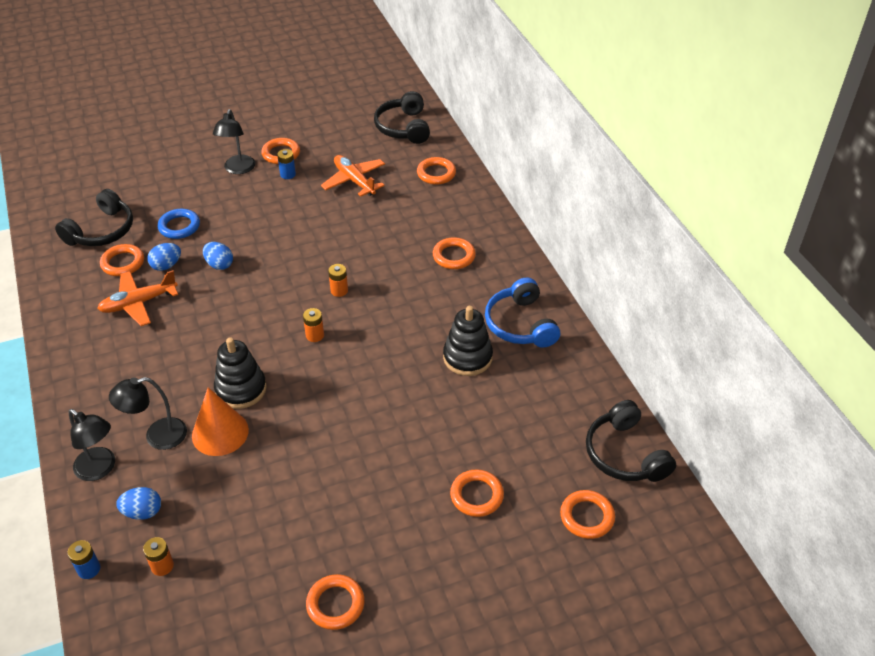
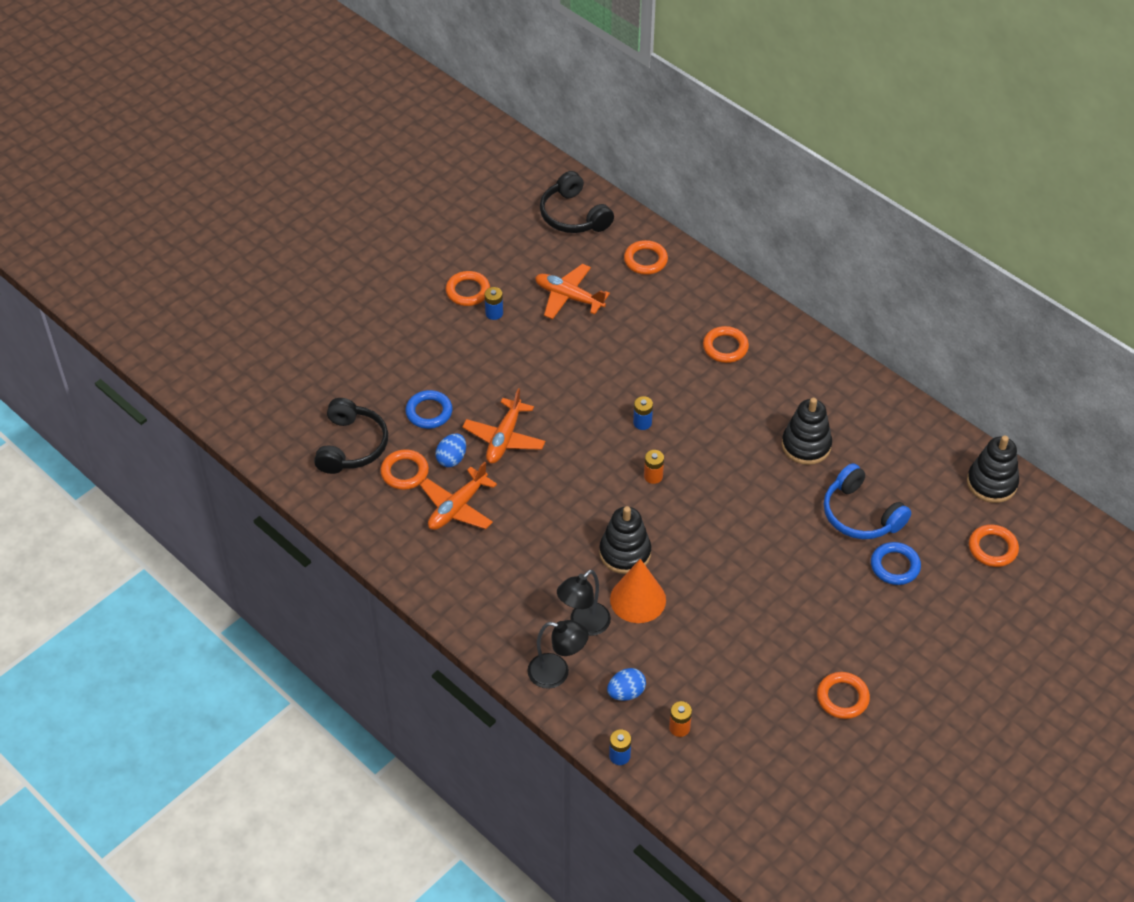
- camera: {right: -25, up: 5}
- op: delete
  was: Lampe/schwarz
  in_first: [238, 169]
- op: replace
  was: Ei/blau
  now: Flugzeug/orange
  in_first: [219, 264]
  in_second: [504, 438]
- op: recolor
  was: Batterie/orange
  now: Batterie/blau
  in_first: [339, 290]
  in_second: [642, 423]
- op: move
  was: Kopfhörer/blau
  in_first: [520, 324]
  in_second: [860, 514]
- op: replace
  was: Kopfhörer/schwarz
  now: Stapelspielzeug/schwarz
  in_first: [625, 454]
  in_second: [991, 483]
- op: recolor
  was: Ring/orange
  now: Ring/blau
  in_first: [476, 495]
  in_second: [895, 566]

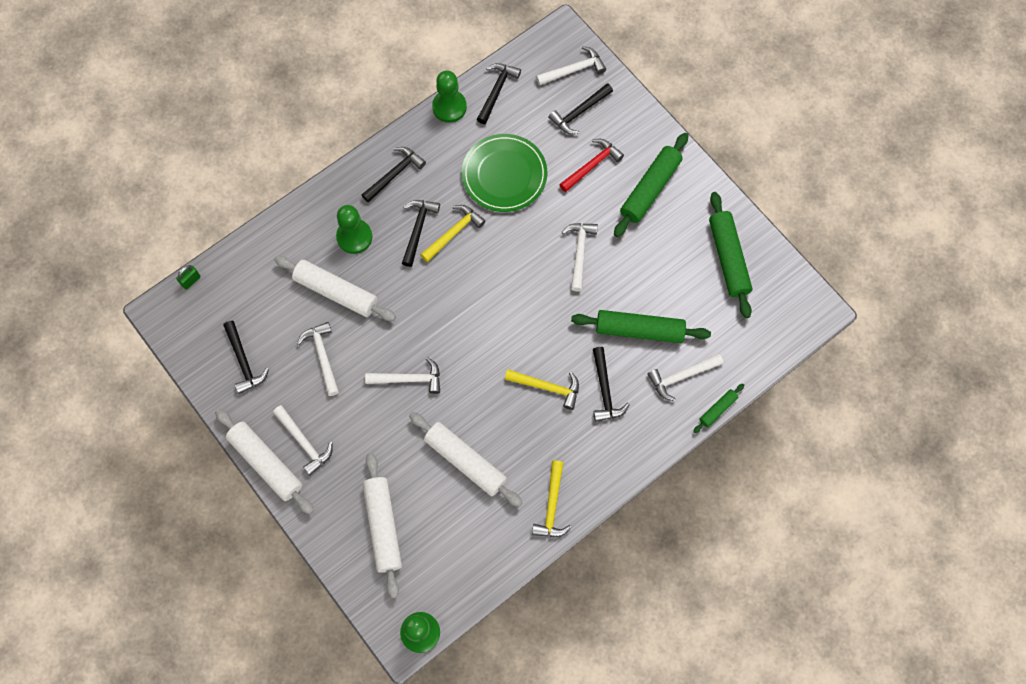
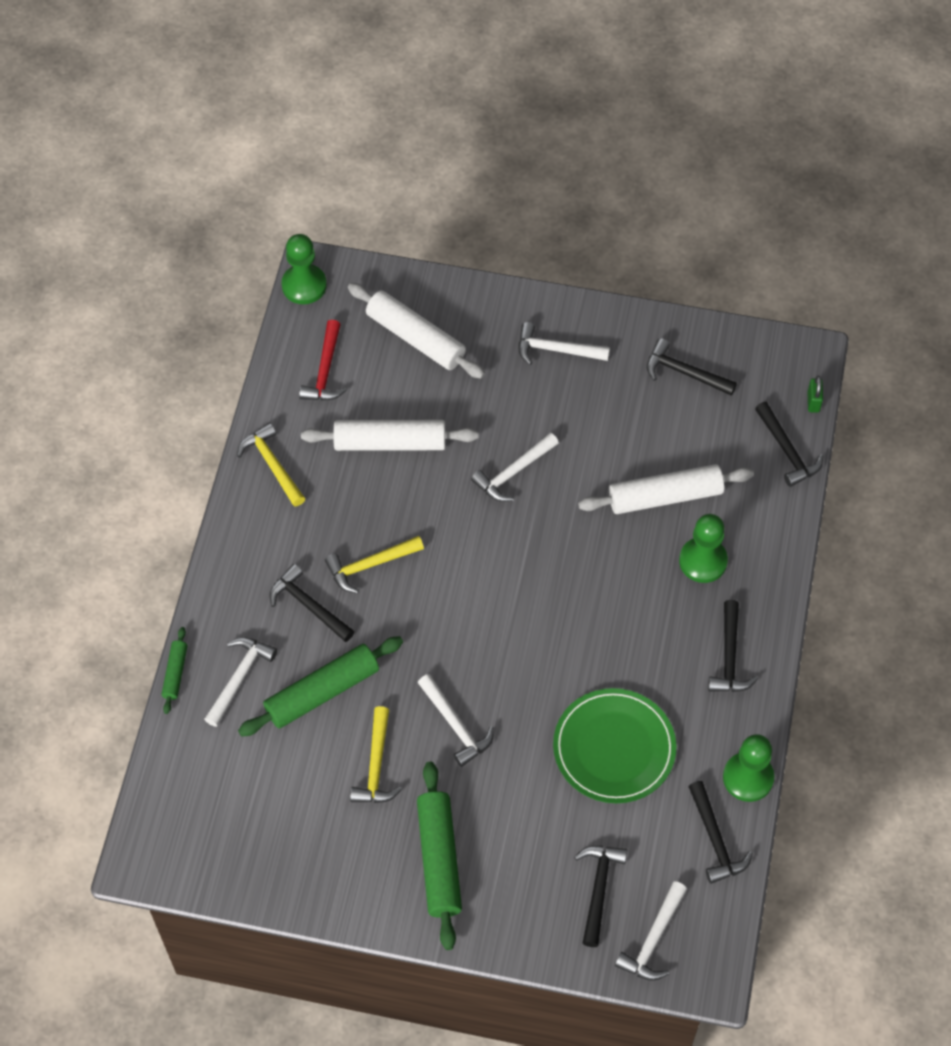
- camera: {right: 140, up: -10}
- op: move
  was: Hammer/rot
  in_first: [592, 165]
  in_second: [325, 370]
- op: delete
  was: Nudelholz/grün
  in_first: [728, 258]
- op: move
  was: Hammer/schwarz
  in_first: [418, 229]
  in_second: [787, 450]
- op: move
  was: Hammer/gelb
  in_first: [453, 233]
  in_second: [376, 765]
- op: delete
  was: Hammer/weiß
  in_first: [322, 356]
- op: delete
  was: Nudelholz/weiß
  in_first: [266, 463]

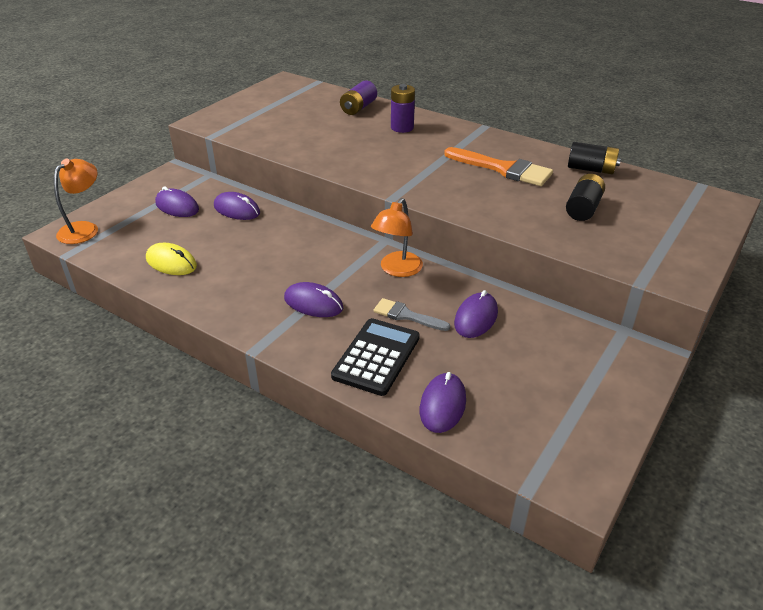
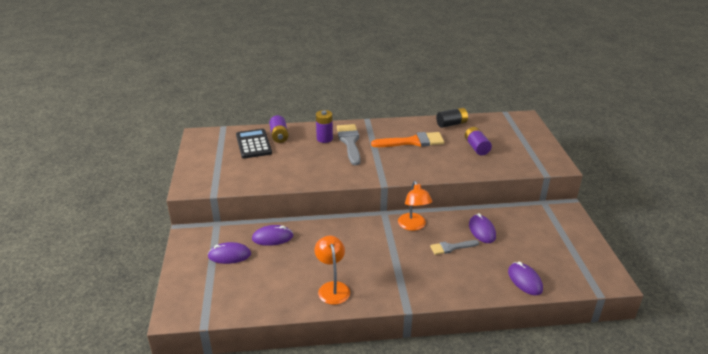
- camera: {right: -40, up: -5}
- op: move
  was: Lampe/orange
  in_first: [84, 229]
  in_second: [332, 288]
- op: recolor
  was: Batterie/schwarz
  now: Batterie/lila
  in_first: [583, 208]
  in_second: [476, 147]
- op: delete
  was: Computermaus/gelb
  in_first: [171, 262]
- op: delete
  was: Computermaus/lila
  in_first: [313, 303]
- op: move
  was: Taschenrechner/schwarz
  in_first: [376, 357]
  in_second: [253, 144]
- op: insert
  now: Pinsel/grau
  in_second: [349, 142]

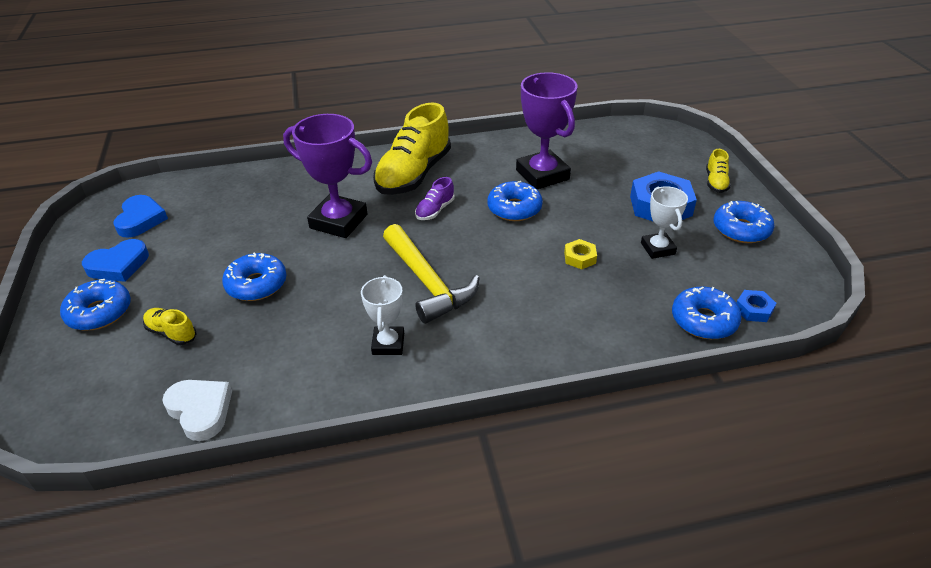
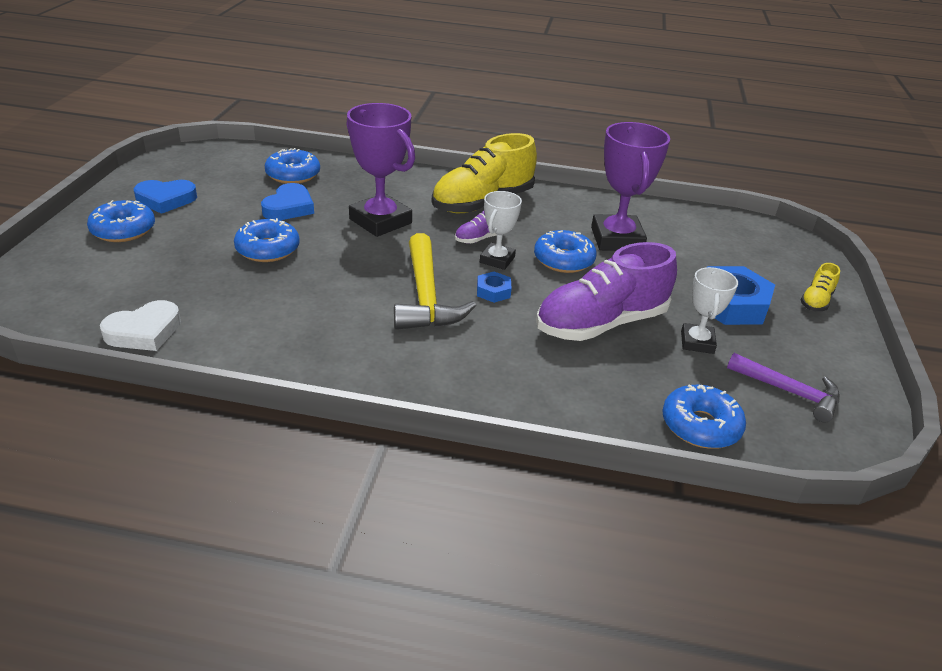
- camera: {right: 20, up: -5}
- op: move
  was: Herz/blau
  in_first: [141, 220]
  in_second: [289, 207]
- op: move
  was: Donut/blau
  in_first: [741, 229]
  in_second: [293, 175]
- op: replace
  was: Sechskantmutter/gelb
  now: Schuh/lila
  in_first: [580, 258]
  in_second: [601, 324]
- op: move
  was: Pokal/weiß
  in_first: [388, 344]
  in_second: [497, 260]
- op: move
  was: Sechskantmutter/blau
  in_first: [753, 309]
  in_second: [493, 291]
- op: delete
  was: Schuh/gelb
  in_first: [171, 333]
- op: rotate
  was: Herz/weiß
  in_first: [200, 410]
  in_second: [144, 331]
  clockwise: 75
- op: insert
  now: Hammer/lila
  in_second: [789, 392]

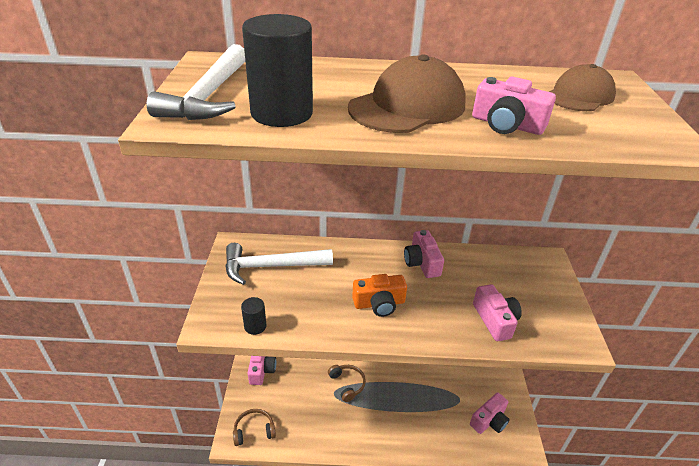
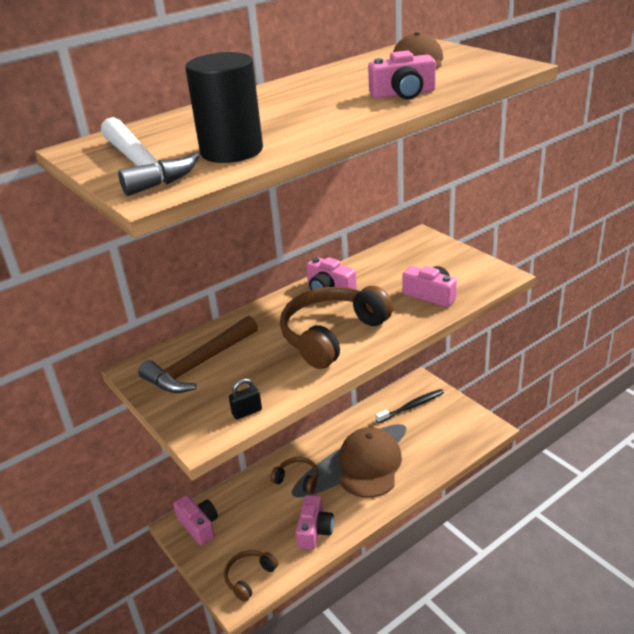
- camera: {right: -35, up: -5}
- op: move
  was: Kappe/braun
  in_first: [407, 106]
  in_second: [369, 465]
- op: recolor
  was: Hammer/weiß
  now: Hammer/braun
  in_first: [271, 266]
  in_second: [199, 365]
- op: replace
  was: Kamera/orange
  now: Kopfhörer/braun
  in_first: [379, 303]
  in_second: [332, 335]
- op: replace
  was: Vollzylinder/schwarz
  now: Vorhängeschloss/schwarz
  in_first: [255, 326]
  in_second: [247, 412]
- op: move
  was: Kamera/rosa
  in_first: [489, 420]
  in_second: [314, 530]
- op: insert
  now: Zahnbürste/schwarz
  in_second: [412, 406]

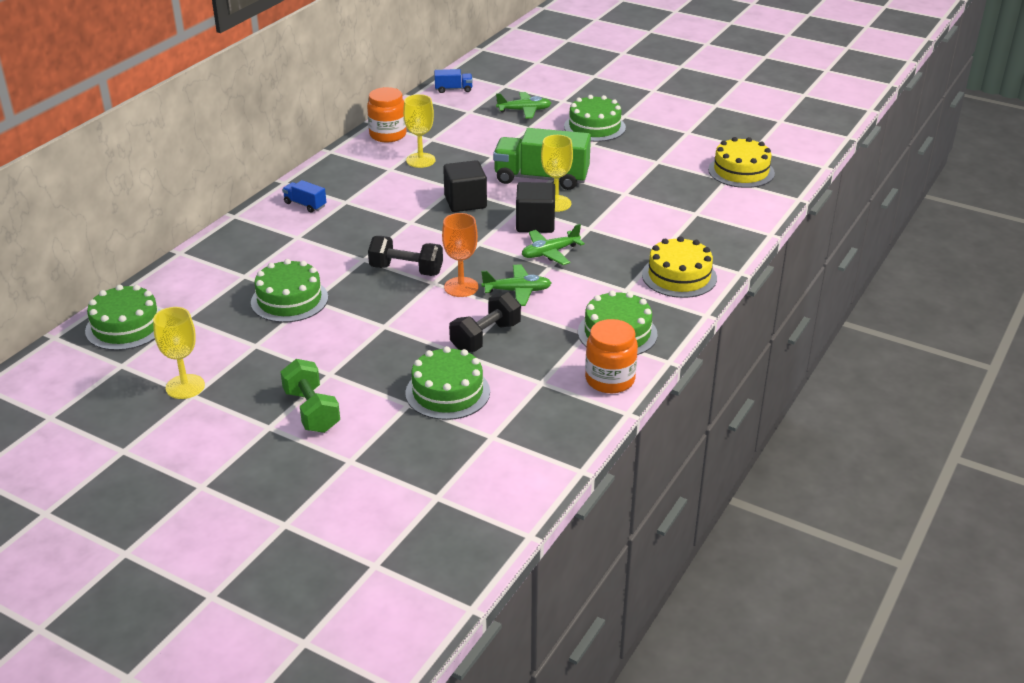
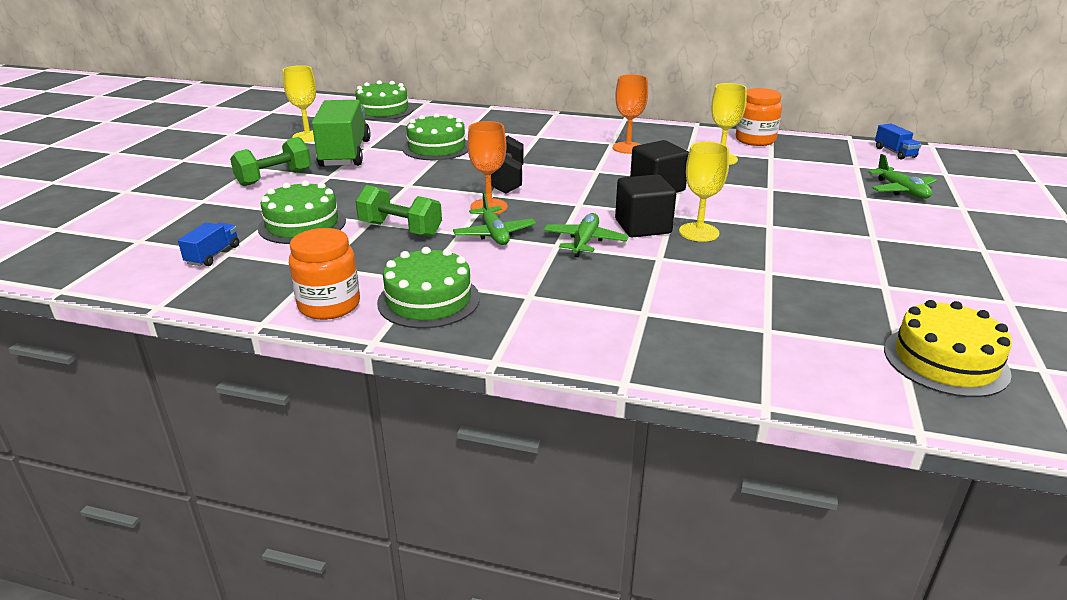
- camera: {right: 75, up: -5}
- op: delete
  was: Kuchen/grün
  in_first: [594, 127]
- op: move
  was: Lastwagen/grün
  in_first: [541, 178]
  in_second: [345, 154]
- op: move
  was: Lastwagen/blau
  in_first: [305, 205]
  in_second: [213, 255]
- op: rotate
  was: Flugzeug/grün
  in_first: [550, 253]
  in_second: [585, 242]
  clockwise: 60
- op: delete
  was: Kuchen/gelb
  in_first: [679, 276]
- op: recolor
  was: Hantel/schwarz
  now: Hantel/grün
  in_first: [485, 337]
  in_second: [400, 229]
- op: insert
  now: Kelch/orange
  in_second: [628, 148]

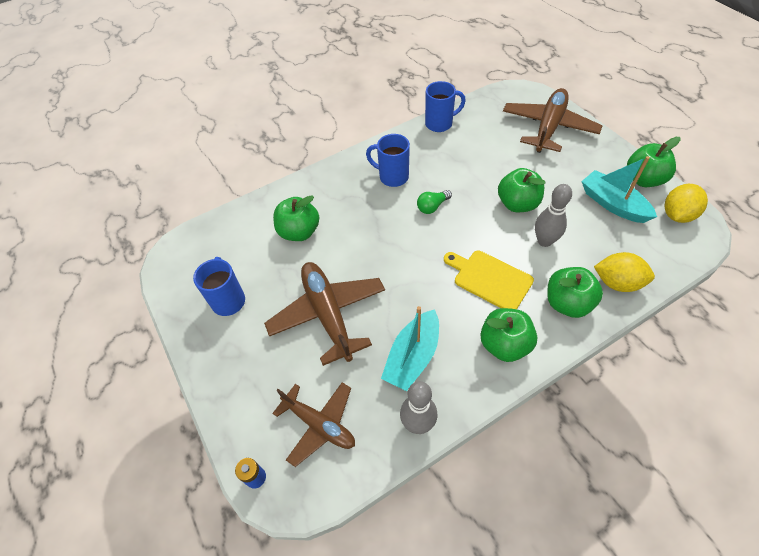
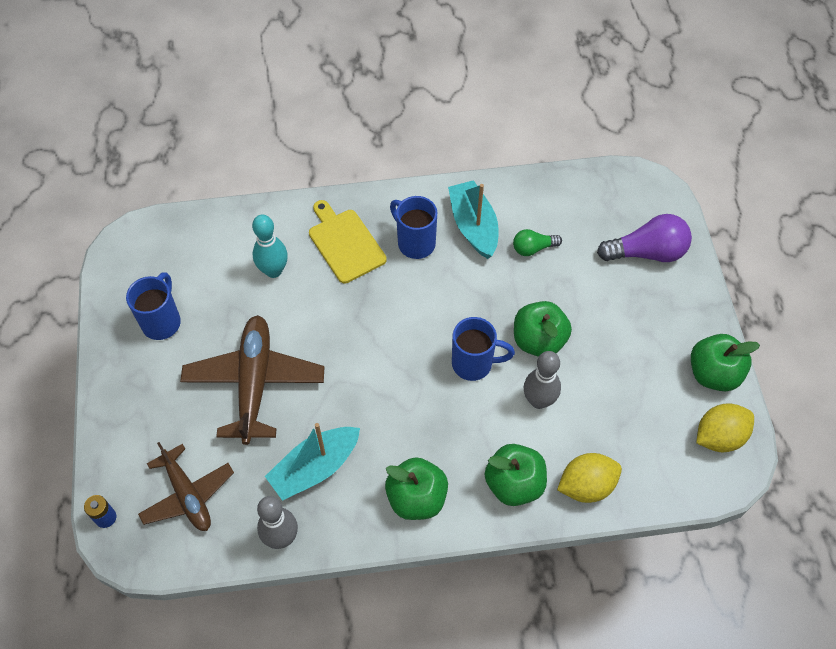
- camera: {right: 20, up: 5}
- op: move
  was: Tasse/blau
  in_first: [440, 124]
  in_second: [474, 364]
- op: replace
  was: Flugzeug/braun
  now: Glühbirne/lila
  in_first: [548, 127]
  in_second: [646, 252]
- op: move
  was: Boot/türkis
  in_first: [612, 204]
  in_second: [473, 226]
- op: move
  was: Glühbirne/grün
  in_first: [432, 207]
  in_second: [533, 248]
- op: replace
  was: Apfel/grün
  now: Bowlingkegel/türkis
  in_first: [299, 232]
  in_second: [273, 271]
- op: move
  was: Schneidebrett/gelb
  in_first: [490, 279]
  in_second: [345, 243]
- op: rotate
  was: Zitrone/gelb
  in_first: [617, 283]
  in_second: [586, 486]
  clockwise: -60

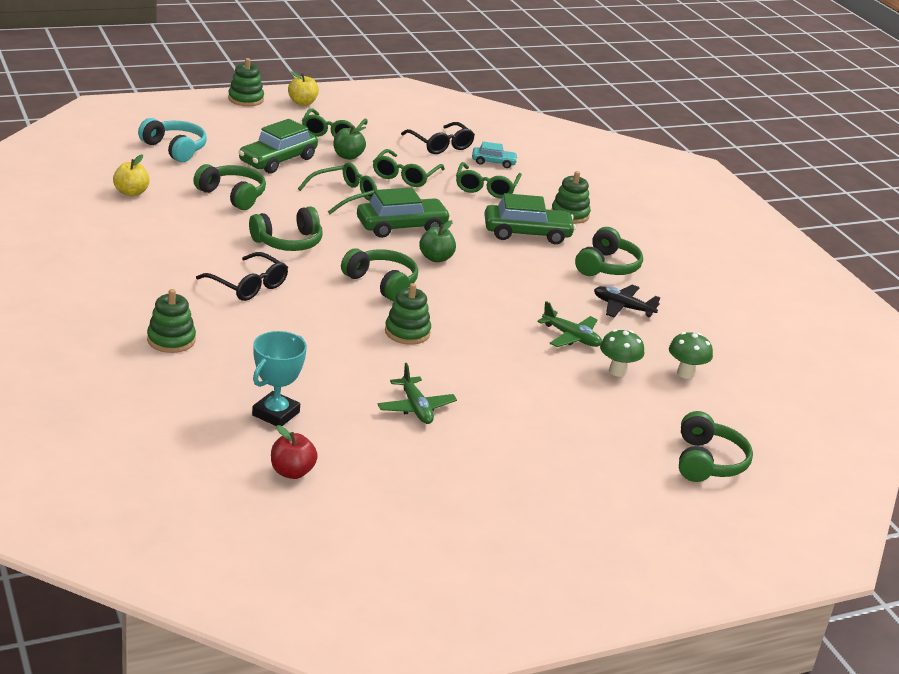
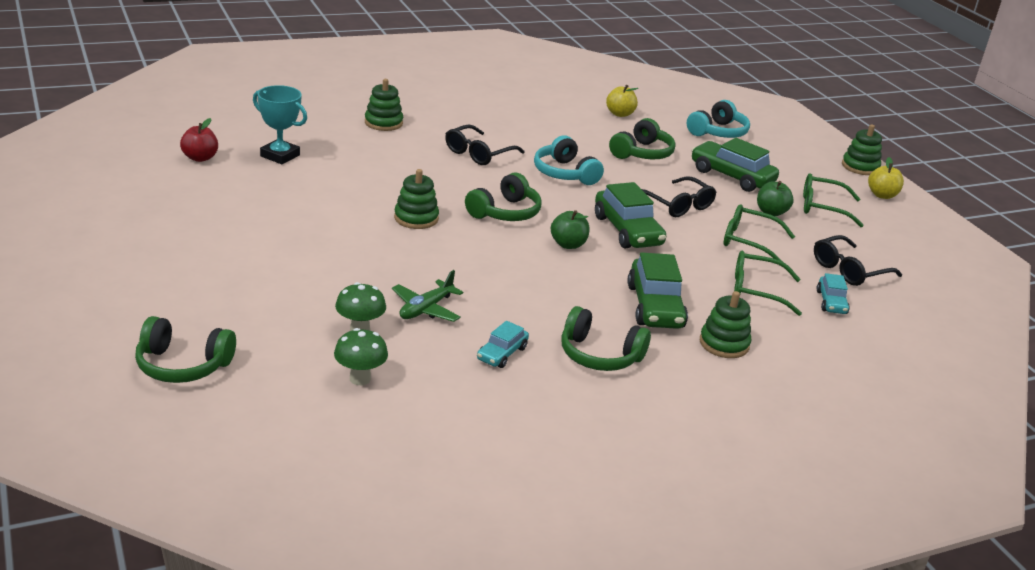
- camera: {right: 90, up: 0}
- op: recolor
  was: Brille/grün
  now: Brille/schwarz
  in_first: [344, 196]
  in_second: [677, 205]
- op: recolor
  was: Kopfhörer/grün
  now: Kopfhörer/türkis
  in_first: [288, 242]
  in_second: [565, 173]
- op: replace
  was: Flugzeug/schwarz
  now: Auto/türkis
  in_first: [623, 307]
  in_second: [502, 353]
- op: delete
  was: Flugzeug/grün
  in_first: [416, 408]

